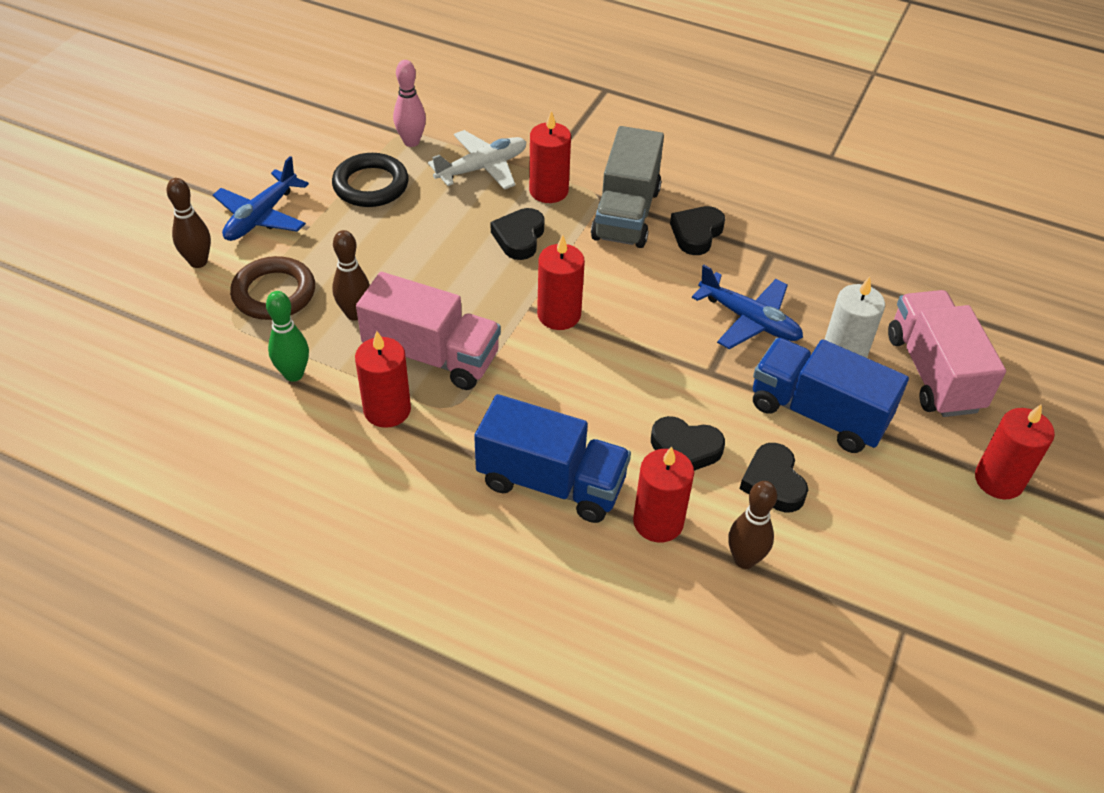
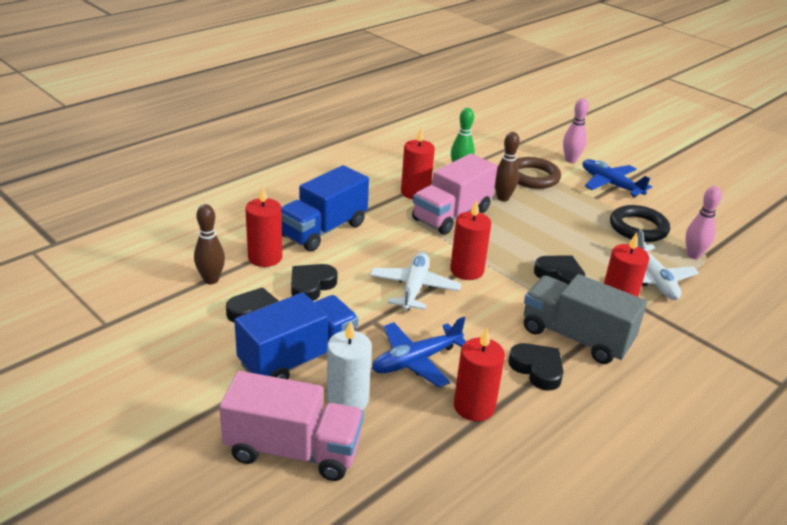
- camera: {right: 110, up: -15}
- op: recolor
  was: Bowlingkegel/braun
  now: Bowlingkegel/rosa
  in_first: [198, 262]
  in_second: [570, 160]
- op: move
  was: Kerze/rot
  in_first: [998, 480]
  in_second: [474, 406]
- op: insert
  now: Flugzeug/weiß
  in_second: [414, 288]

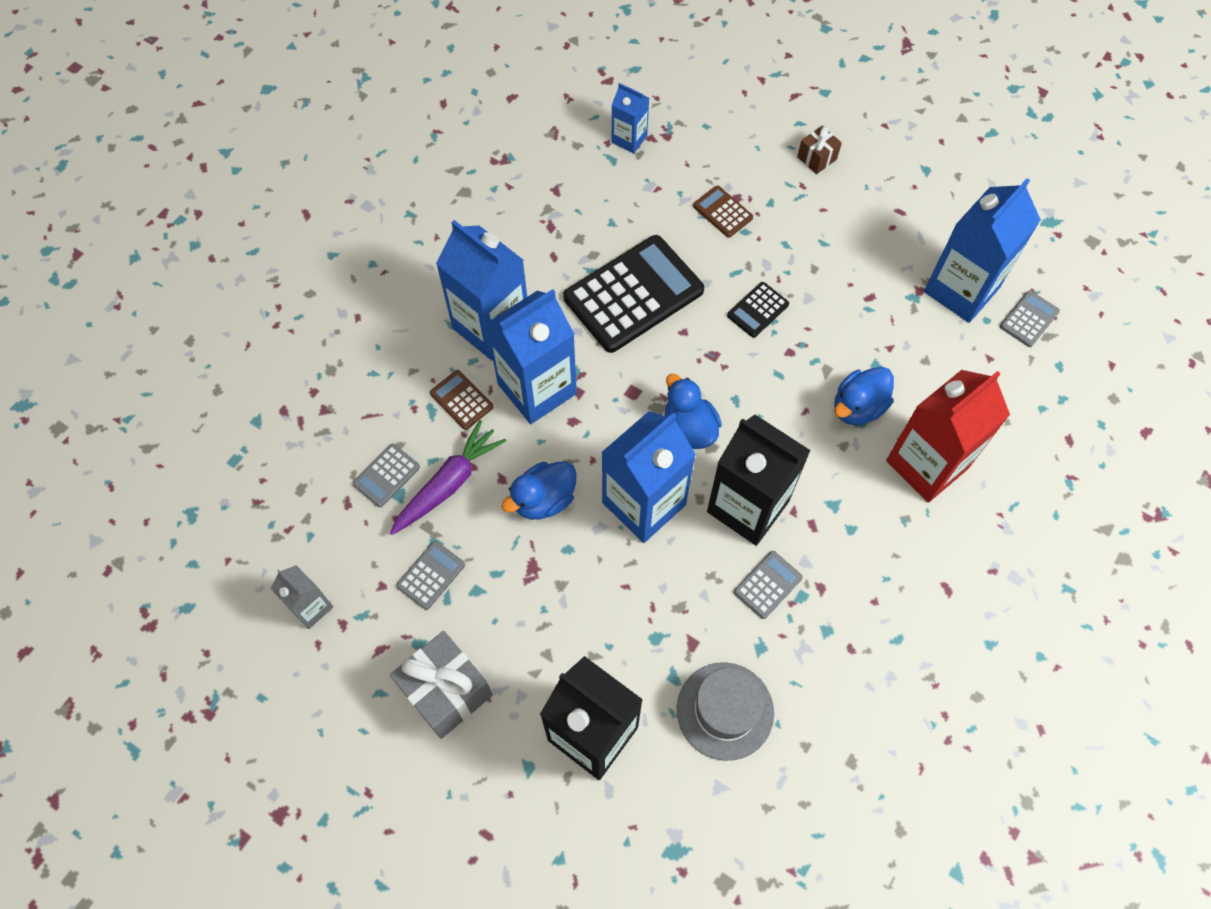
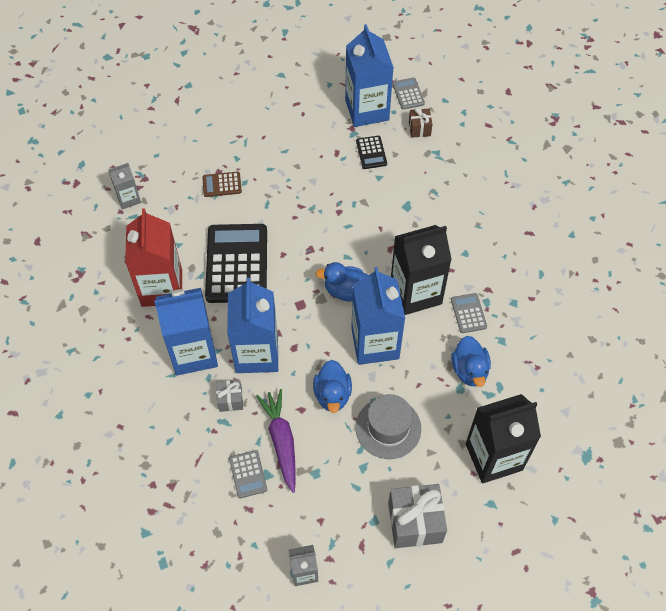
- camera: {right: -55, up: -5}
- op: recolor
  was: Getränkekarton/blau
  now: Getränkekarton/grau
  in_first: [629, 139]
  in_second: [128, 199]
- op: move
  was: Geschenk/braun
  in_first: [817, 158]
  in_second: [419, 129]
- op: move
  was: Taschenrechner/schwarz
  in_first: [757, 310]
  in_second: [371, 153]
- op: move
  was: Ente/blau
  in_first: [858, 407]
  in_second: [469, 370]
- op: replace
  was: Taschenrechner/braun
  now: Geschenk/grau
  in_first: [461, 400]
  in_second: [230, 400]
- op: move
  was: Getränkekarton/rot
  in_first: [927, 464]
  in_second: [162, 288]
- op: delete
  was: Taschenrechner/grau
  in_first: [431, 575]
- op: move
  was: Hut/grau
  in_first: [725, 711]
  in_second: [388, 428]

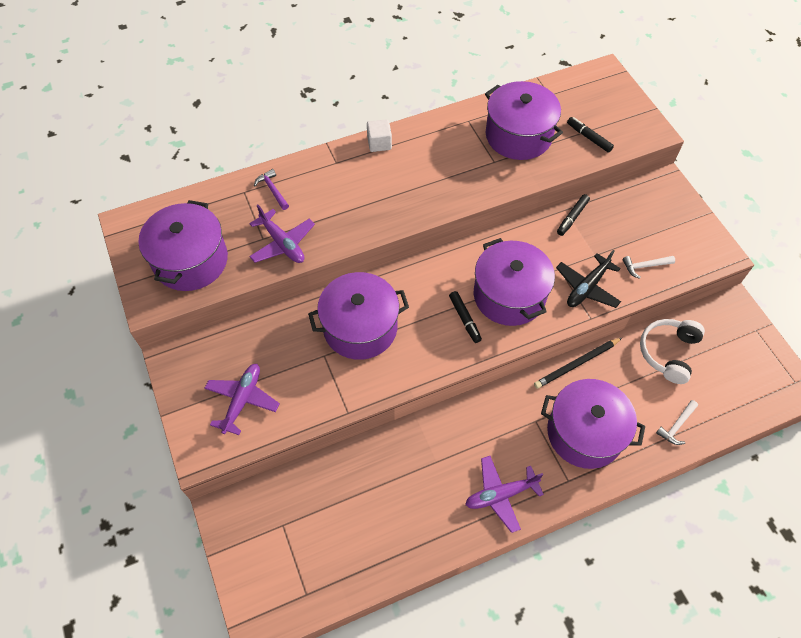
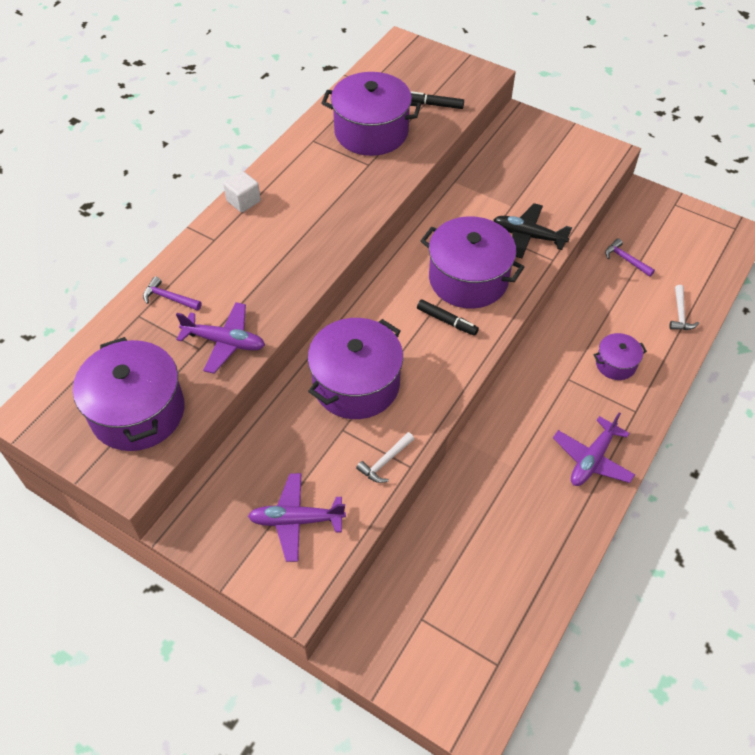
- camera: {right: -35, up: -5}
- op: delete
  was: Filzstift/schwarz
  in_first: [572, 218]
- op: rotate
  was: Flugzeug/schwarz
  in_first: [587, 287]
  in_second: [528, 236]
  clockwise: 105
- op: move
  was: Hammer/weiß
  in_first: [645, 266]
  in_second: [385, 462]
- op: replace
  was: Kopfhörer/weiß
  now: Hammer/lila
  in_first: [668, 353]
  in_second: [626, 259]
- op: delete
  was: Bleistift/schwarz
  in_first: [576, 364]
- op: rotate
  was: Flugzeug/lila
  in_first: [242, 400]
  in_second: [296, 520]
  clockwise: -75
- op: resize
  was: Kochtopf/lila
  in_first: [584, 433]
  in_second: [615, 364]
  ratio: 0.5

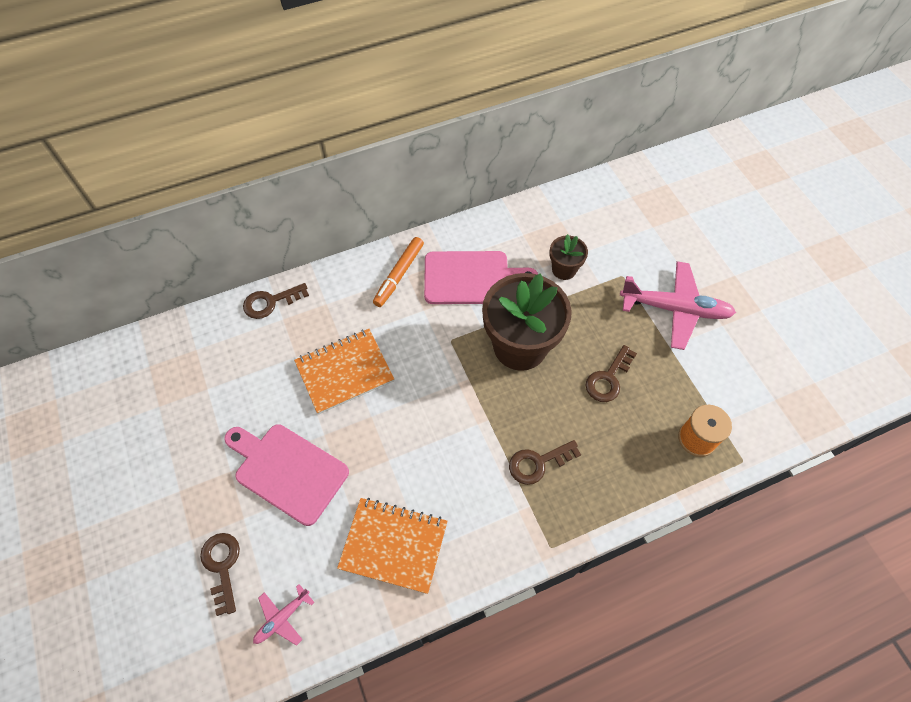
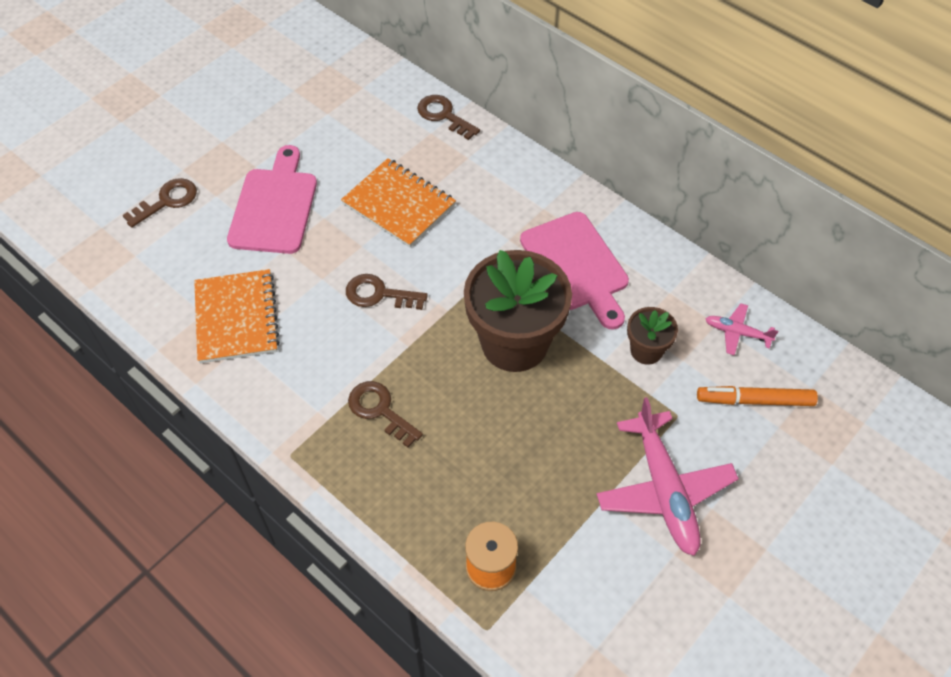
- camera: {right: 65, up: -5}
- op: move
  was: Filzstift/orange
  in_first: [399, 275]
  in_second: [755, 401]
- op: move
  was: Schlüssel/braun
  in_first: [608, 378]
  in_second: [379, 294]
- op: move
  was: Flugzeug/rosa
  in_first: [282, 618]
  in_second: [737, 333]

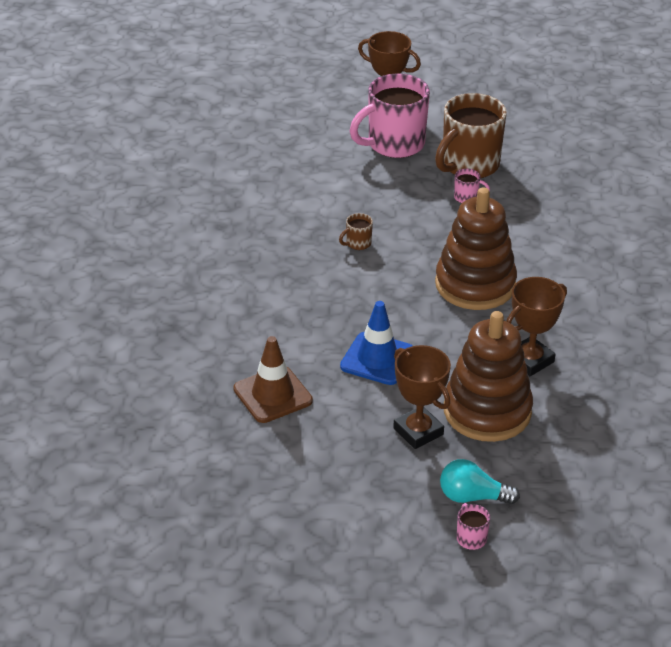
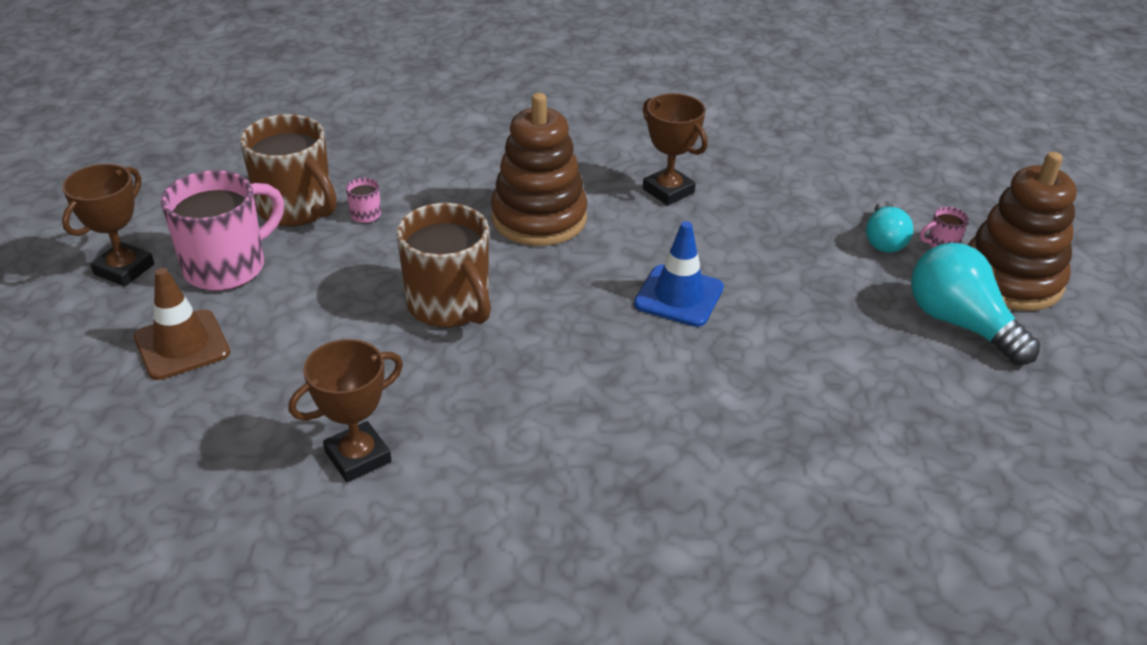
- camera: {right: -90, up: 0}
- op: rotate
  was: Tasse/rosa
  in_first: [394, 144]
  in_second: [228, 267]
  clockwise: -105
- op: resize
  was: Tasse/braun
  in_first: [357, 243]
  in_second: [450, 306]
  ratio: 2.46
- op: move
  was: Stapelspielzeug/braun
  in_first: [487, 411]
  in_second: [1011, 279]
- op: move
  was: Leitkegel/braun
  in_first: [272, 395]
  in_second: [182, 345]
- op: move
  was: Pokal/braun
  in_first: [418, 431]
  in_second: [358, 457]
- op: insert
  now: Glühbirne/türkis
  in_second: [960, 323]

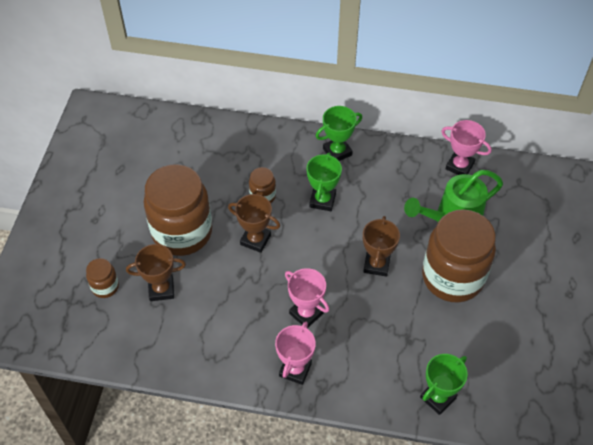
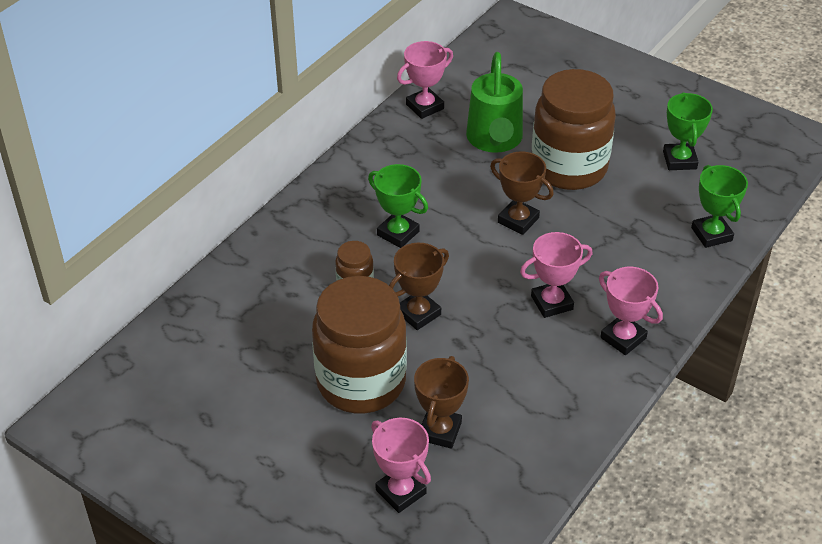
- camera: {right: -65, up: -10}
- op: move
  was: Pokal/grün
  in_first: [337, 152]
  in_second: [679, 160]
- op: replace
  was: Einmachglas/braun
  now: Pokal/rosa
  in_first: [105, 287]
  in_second: [400, 492]

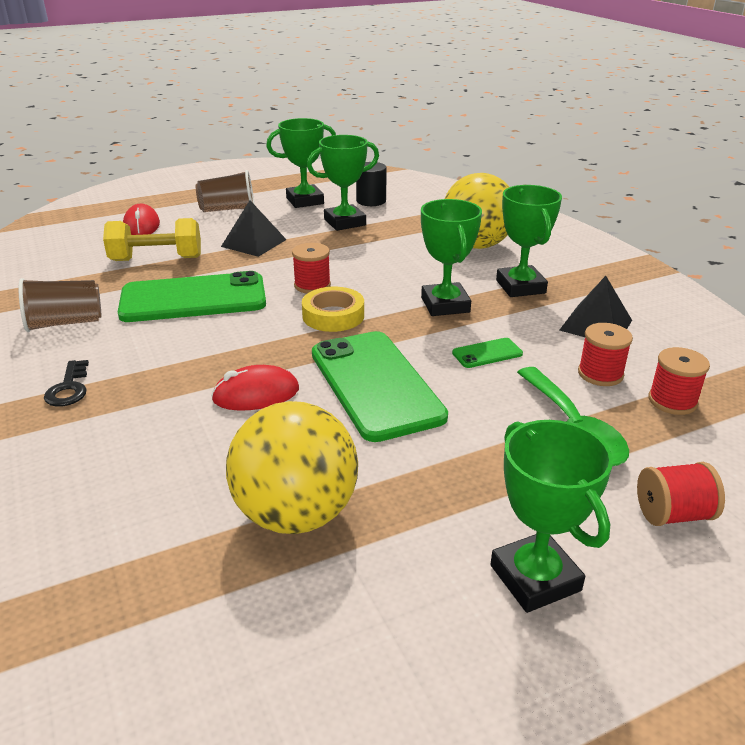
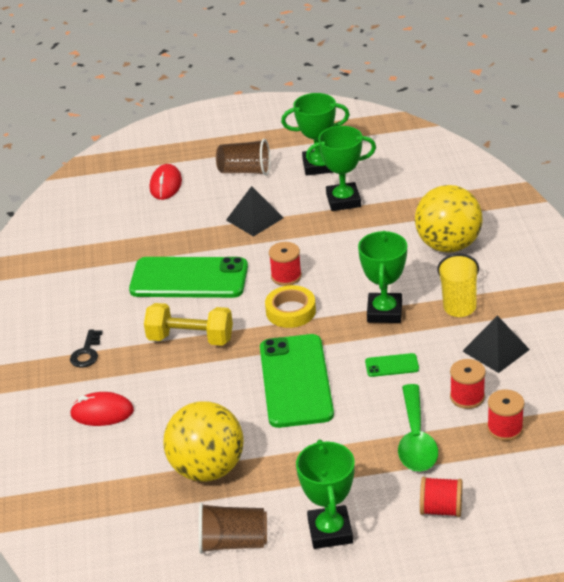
- camera: {right: 20, up: 5}
- op: delete
  was: Vollzylinder/schwarz
  in_first: [371, 201]
- op: replace
  was: Pokal/grün
  now: Becher/gelb
  in_first: [520, 287]
  in_second: [458, 300]
- op: move
  was: Hantel/gelb
  in_first: [156, 259]
  in_second: [190, 339]
- op: move
  was: Becher/braun
  in_first: [65, 323]
  in_second: [233, 542]
- op: move
  was: Computermaus/rot
  in_first: [256, 394]
  in_second: [102, 413]

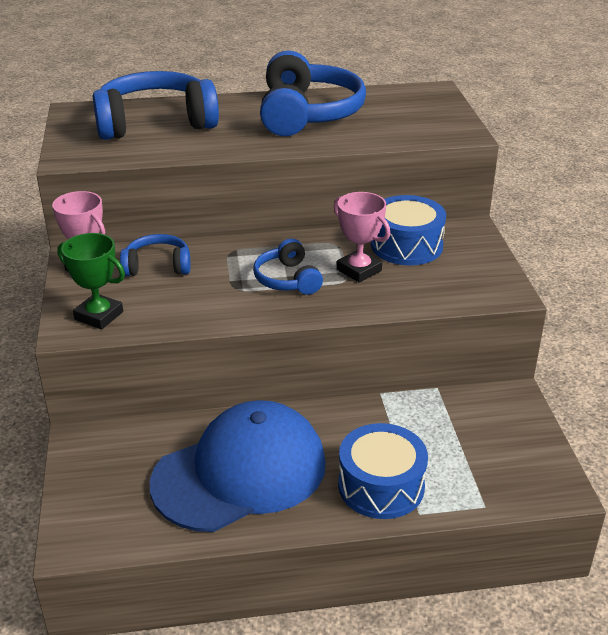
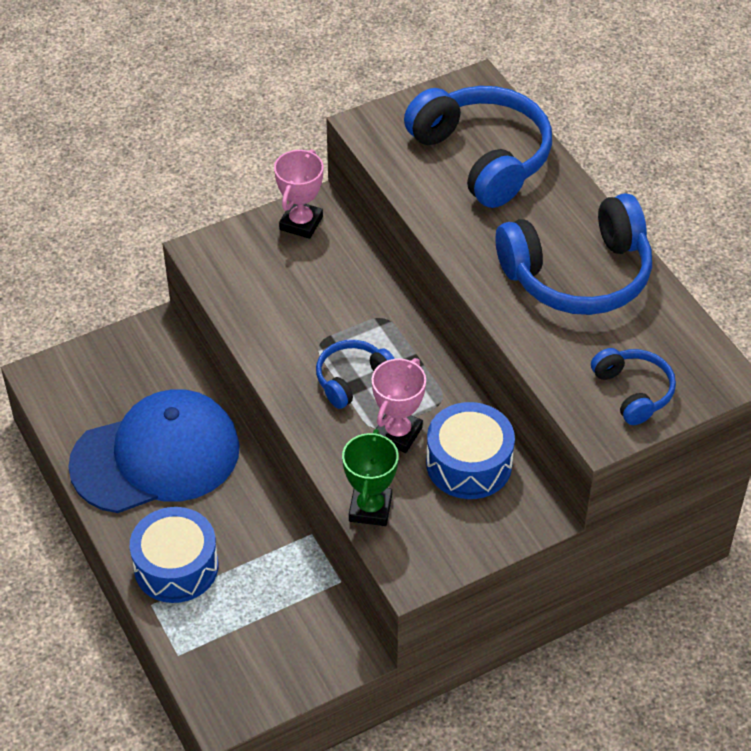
- camera: {right: 70, up: 15}
- op: move
  was: Pokal/grün
  in_first: [99, 316]
  in_second: [370, 508]
- op: move
  was: Kopfhörer/blau
  in_first: [157, 266]
  in_second: [633, 392]
- op: rotate
  was: Kappe/blau
  in_first: [240, 472]
  in_second: [156, 456]
  clockwise: -60

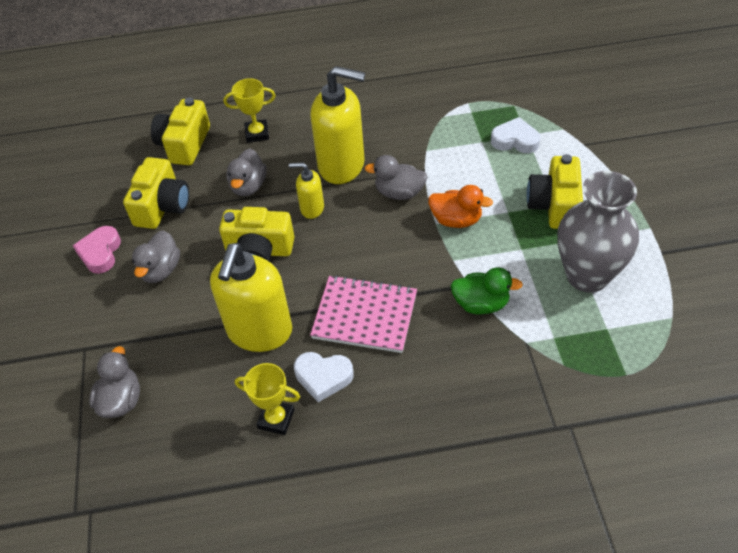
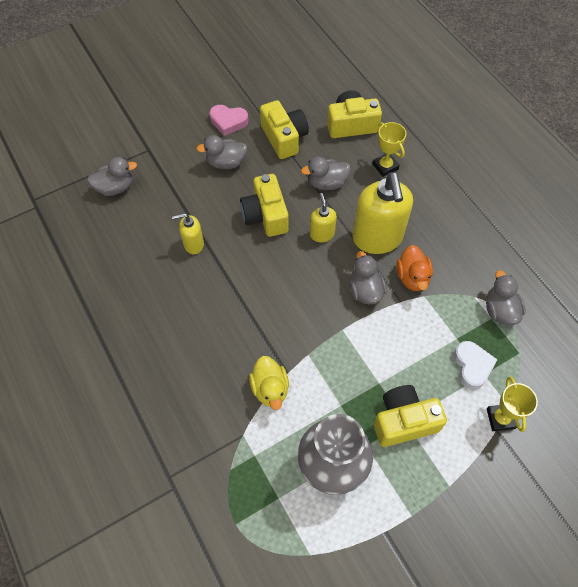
- camera: {right: 65, up: 10}
- op: rotate
  was: Kamera/gelb
  in_first: [162, 206]
  in_second: [284, 138]
  clockwise: -105
- op: move
  was: Ente/orange
  in_first: [456, 220]
  in_second: [412, 277]
- op: rotate
  was: Herz/rosa
  in_first: [100, 253]
  in_second: [228, 122]
  clockwise: -150
- op: resize
  was: Seifenspender/gelb
  in_first: [259, 332]
  in_second: [193, 244]
  ratio: 0.5
- op: recolor
  was: Ente/grün
  now: Ente/gelb
  in_first: [481, 304]
  in_second: [270, 389]
- op: delete
  was: Notizbuch/rosa
  in_first: [365, 315]
- op: delete
  was: Herz/weiß
  in_first: [323, 377]
- op: move
  was: Pokal/gelb
  in_first: [276, 419]
  in_second: [500, 418]
- op: insert
  now: Ente/grau
  in_second: [500, 310]

